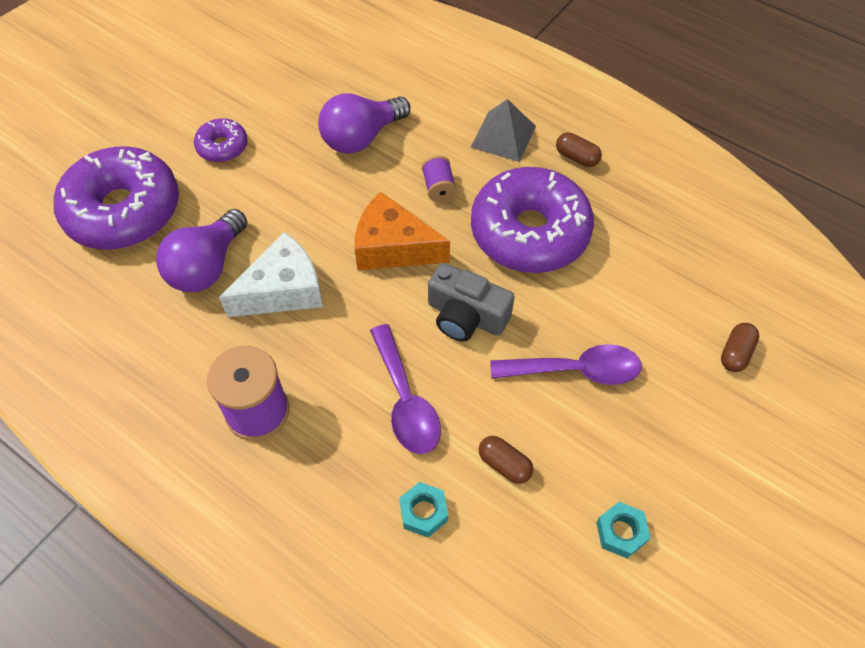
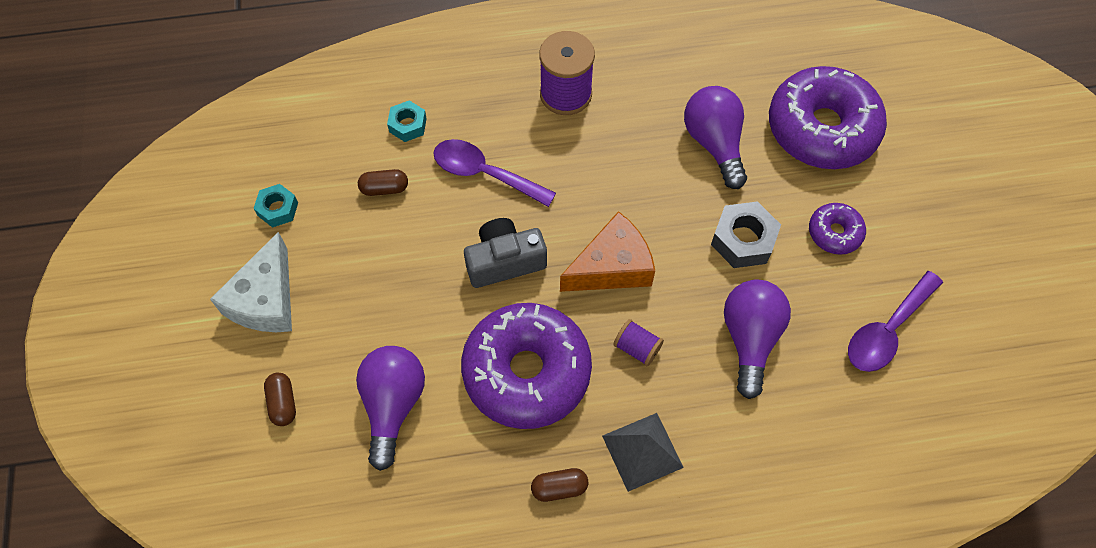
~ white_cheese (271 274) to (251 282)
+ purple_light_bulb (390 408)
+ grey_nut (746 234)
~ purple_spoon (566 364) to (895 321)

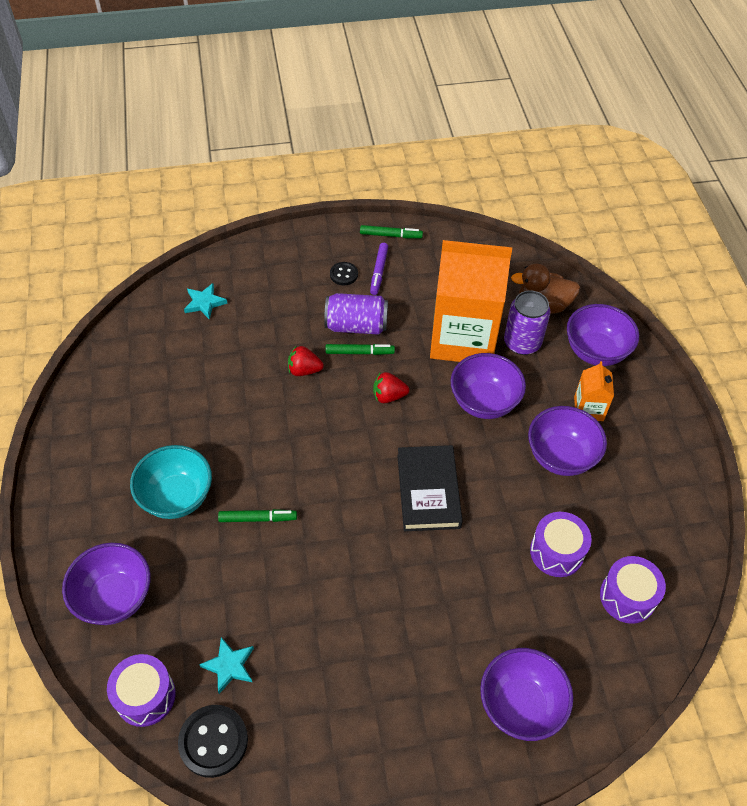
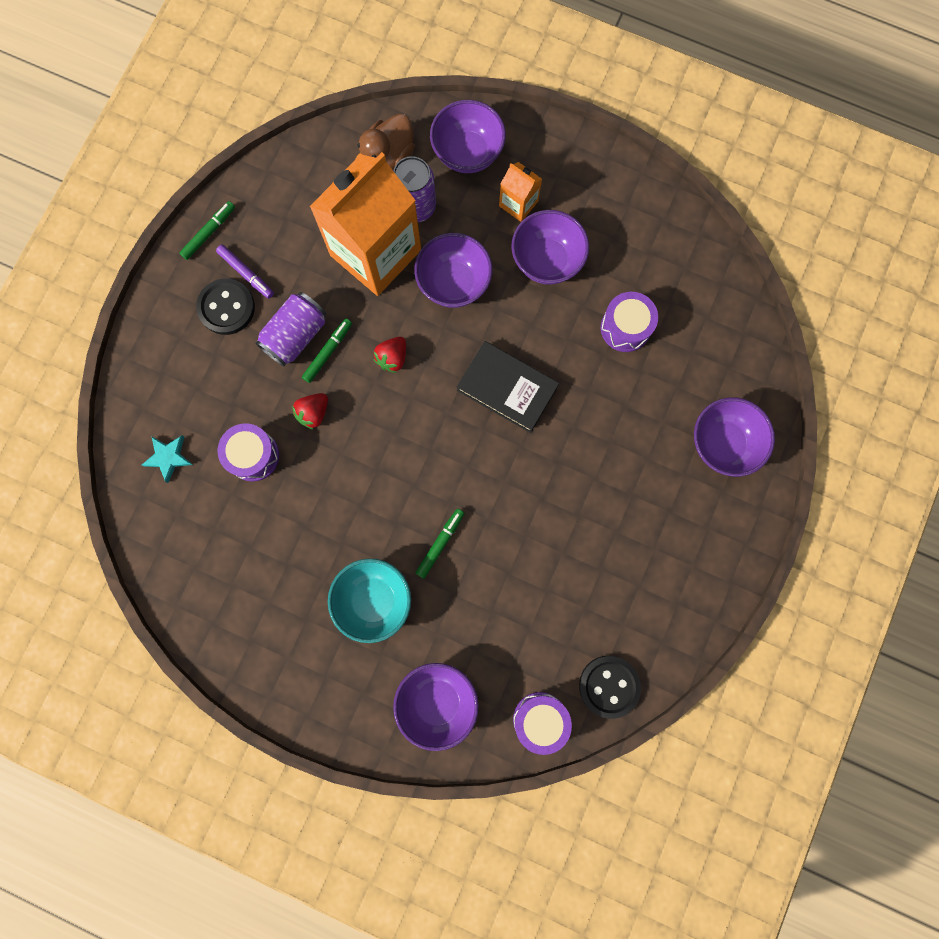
~ black_button (344 273) = (225 306) x1.75
~ purple_drum (633 590) to (248 452)
- turquoise_star (226 665)

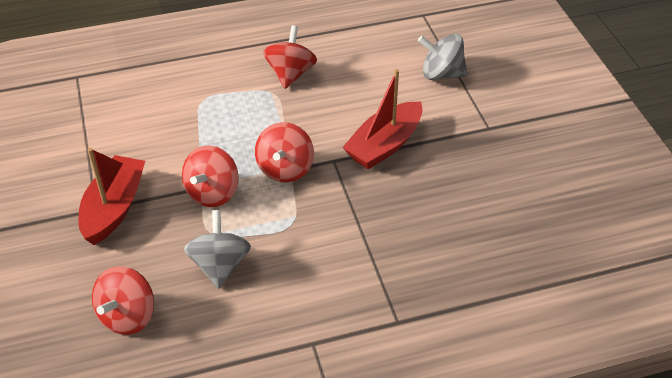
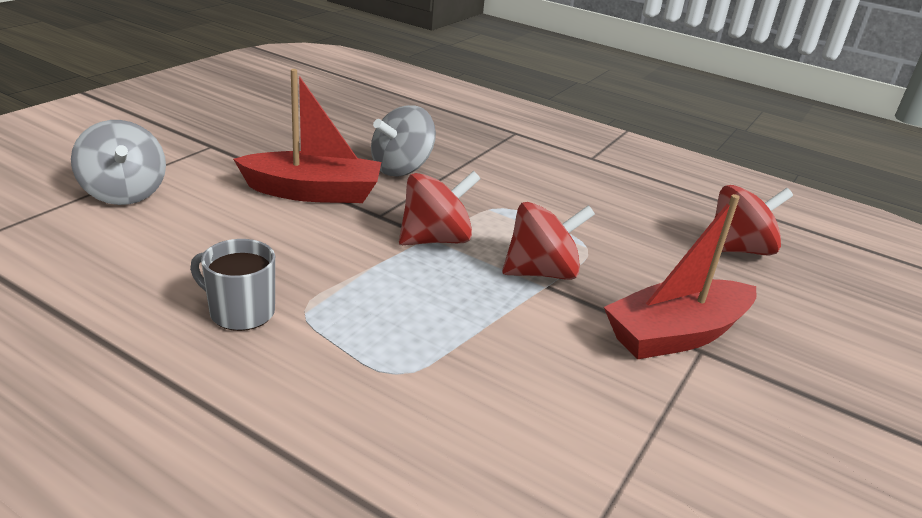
~ red_spinning_top (290 57) to grey_mug (232 285)
~ grey_spinning_top (217 249) to (403 140)

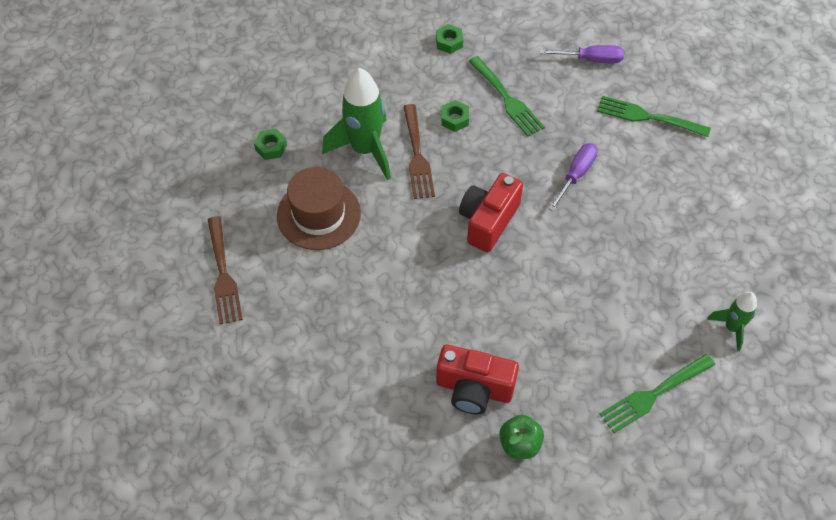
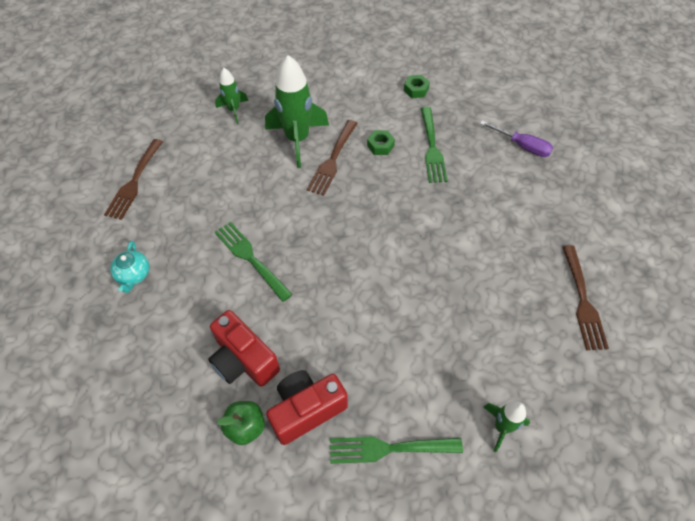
+ turquoise_teapot (129 267)
~ green_nut (270 144) to green_rocket (231 96)
~ green_fork (654 116) to (254 262)
~ red_camera (491 212) to (307 407)
+ brown_fork (586 297)
- brown_hat (319 208)
- purple_screwdriver (573 177)

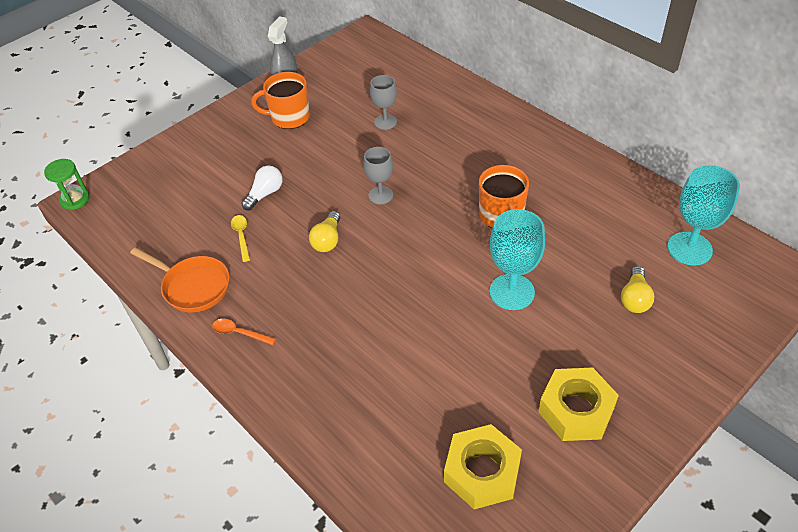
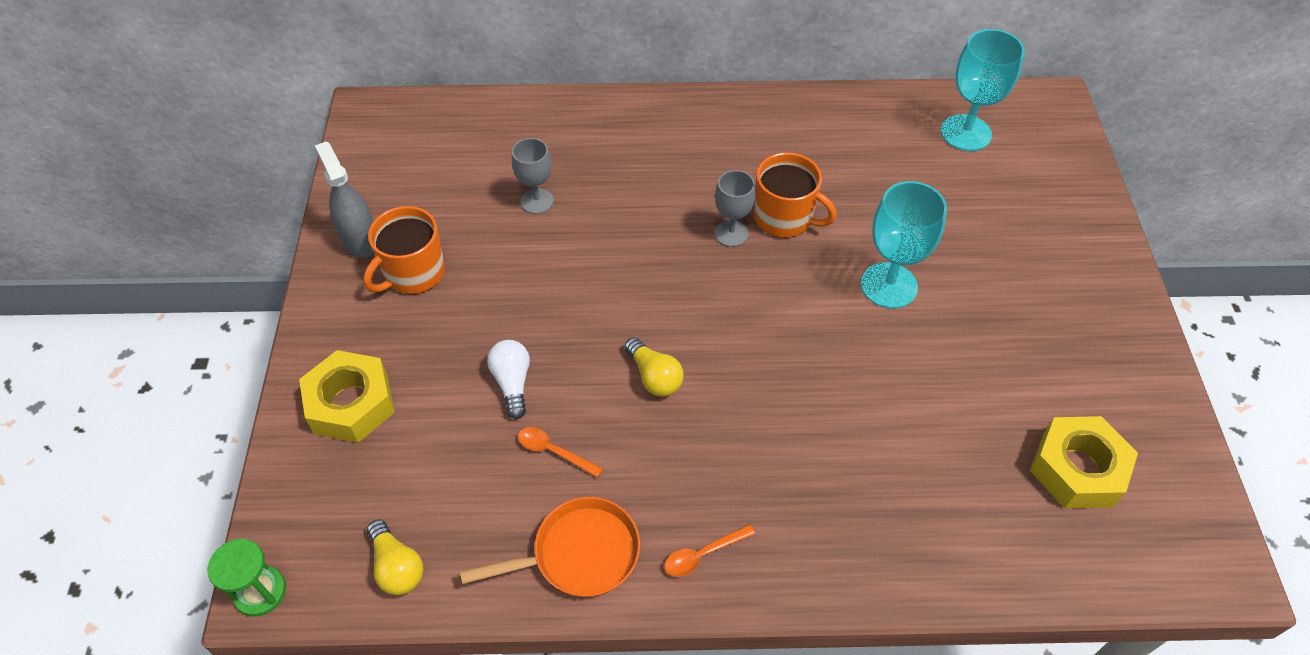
~ yellow_nut (578 404) to (347 396)
~ yellow_light_bulb (637 289) to (395 557)
~ yellow_spoon (240 238) to orange_spoon (560 452)
~ grey_goblet (378 175) to (735 208)

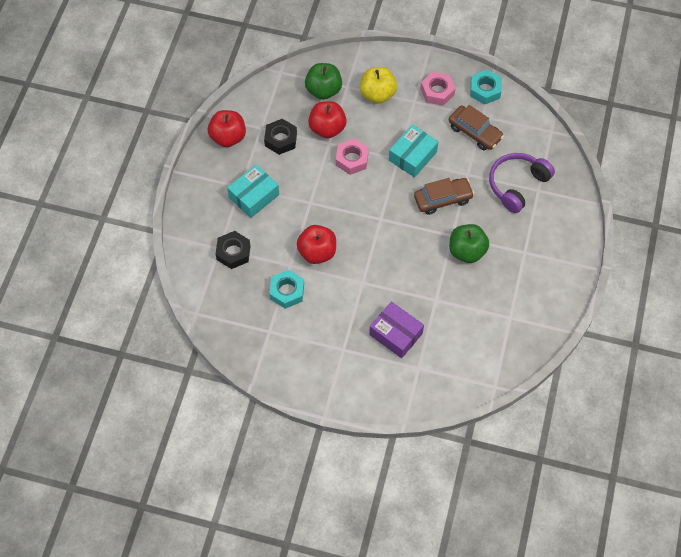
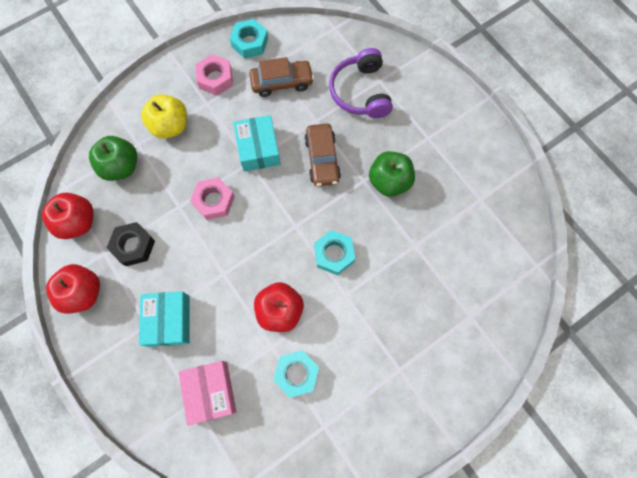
~ red_apple (327 119) to (68 216)
~ black_nut (233 250) to pink_box (207 393)
~ brown_car (444 196) = (322 154) 150 degrees clockwise
+ turquoise_nut (334 252)
- purple_box (396 330)

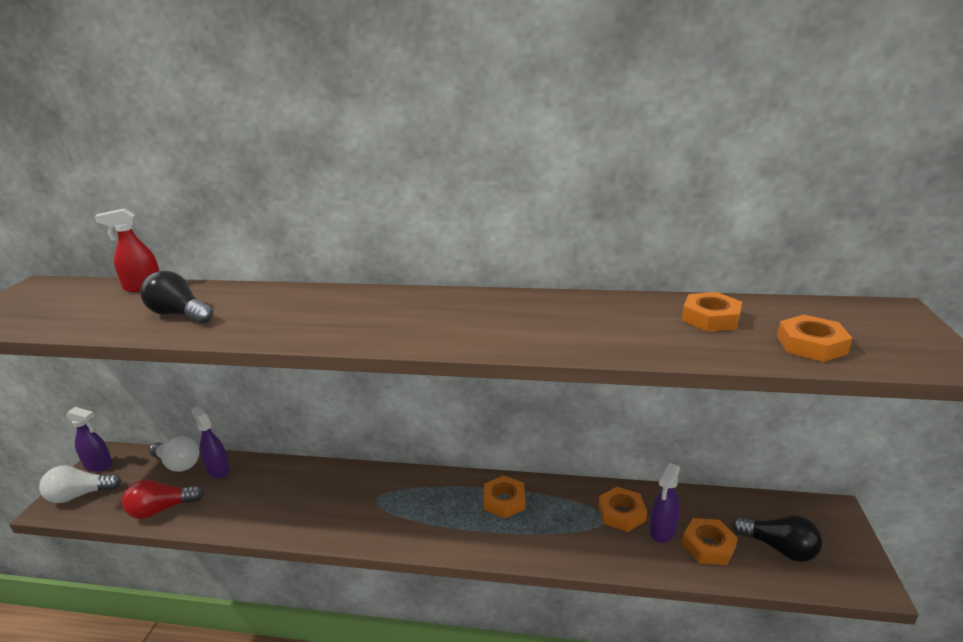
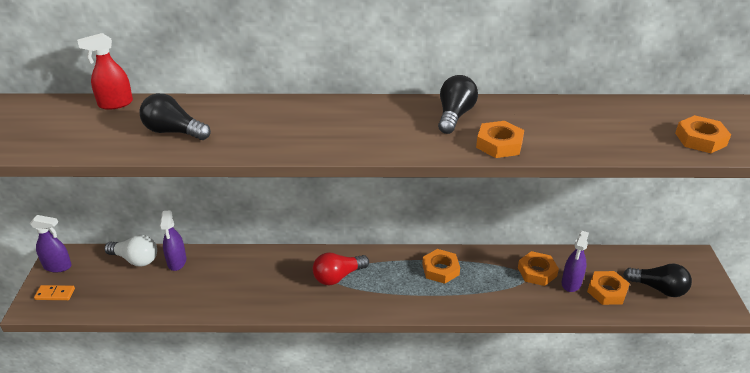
~ white_light_bulb (80 484) to orange_domino (54 292)
~ purple_spray_bottle (210 442) = (173 240) 135 degrees counterclockwise
~ red_light_bulb (163 499) to (341 268)
+ black_light_bulb (458 104)
~ orange_nut (712 312) to (500 139)

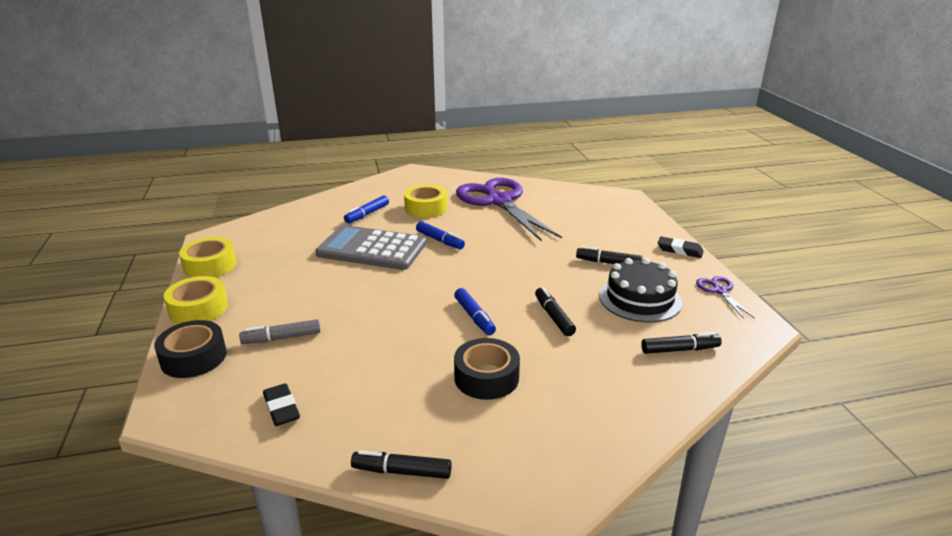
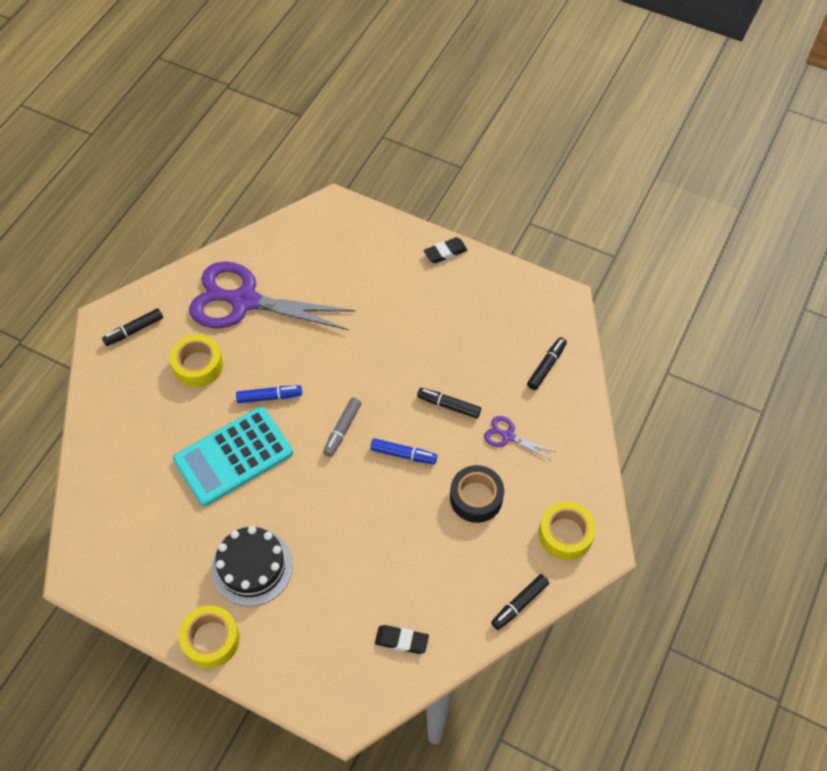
~ black_marker (609 255) to (132 327)
~ grey_calculator (371 247) to turquoise_calculator (233 456)
~ black_cake (640 290) to (252 566)
~ grey_marker (280 331) to (342 427)
~ purple_scissors (725 297) to (519 438)
~ yellow_tape (208 257) to (567 530)
- black_tape (190 349)
- blue_marker (366 209)

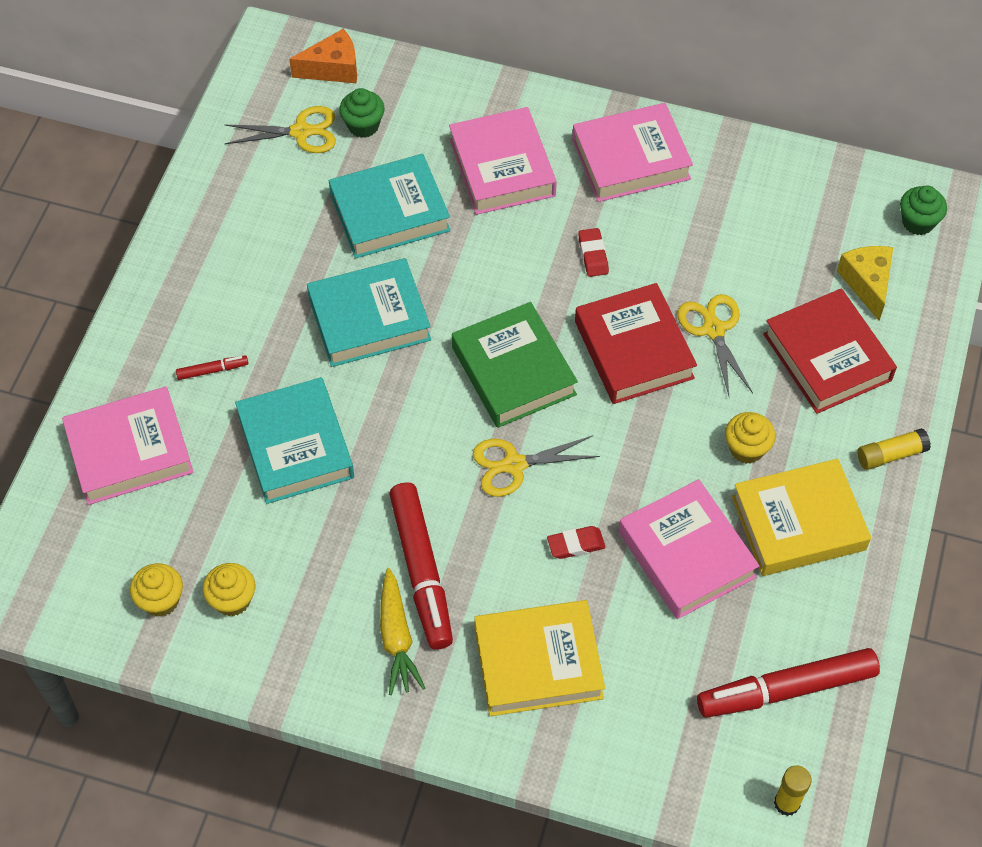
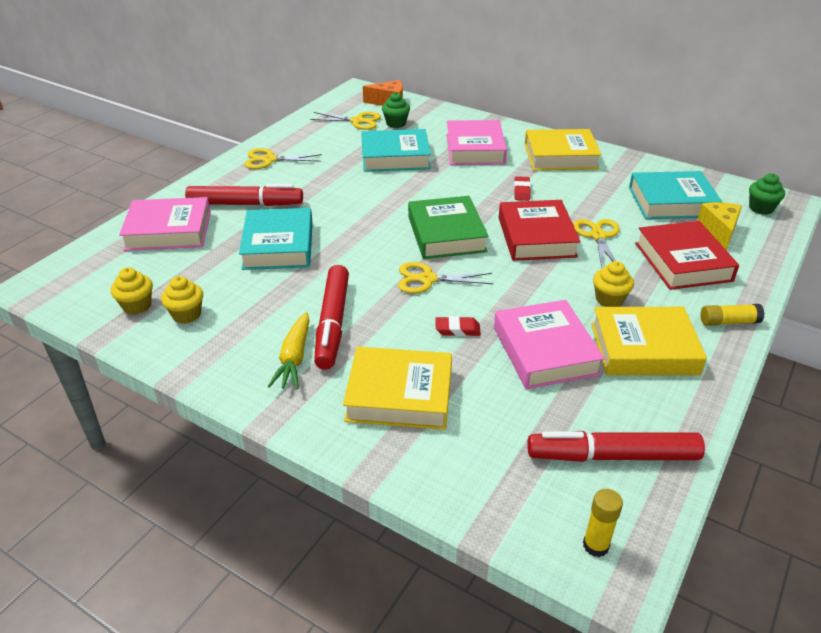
~ red_marker (212 367) = (244 195) x2.33
+ yellow_scissors (283 158)
~ pink_book (632 152) to yellow_book (563 149)
~ turquoise_book (369 312) to (675 195)

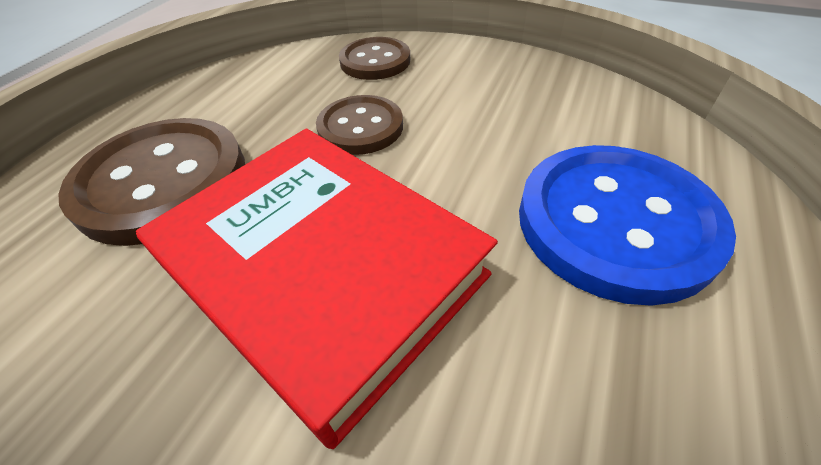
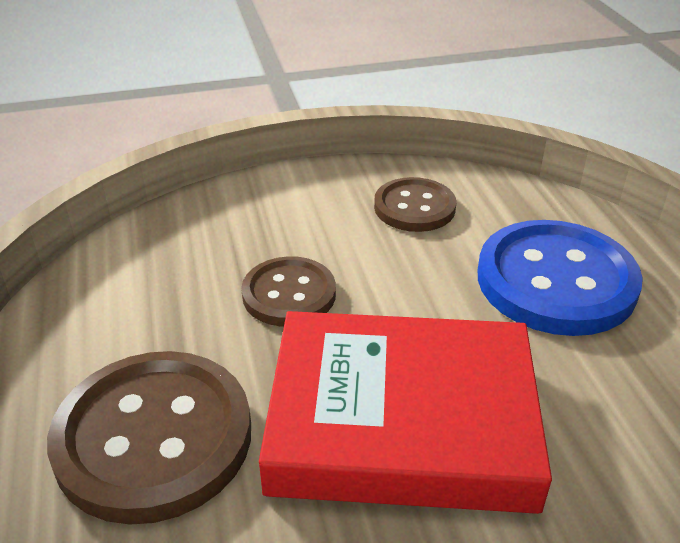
~ brown_button (374 58) to (415 204)

